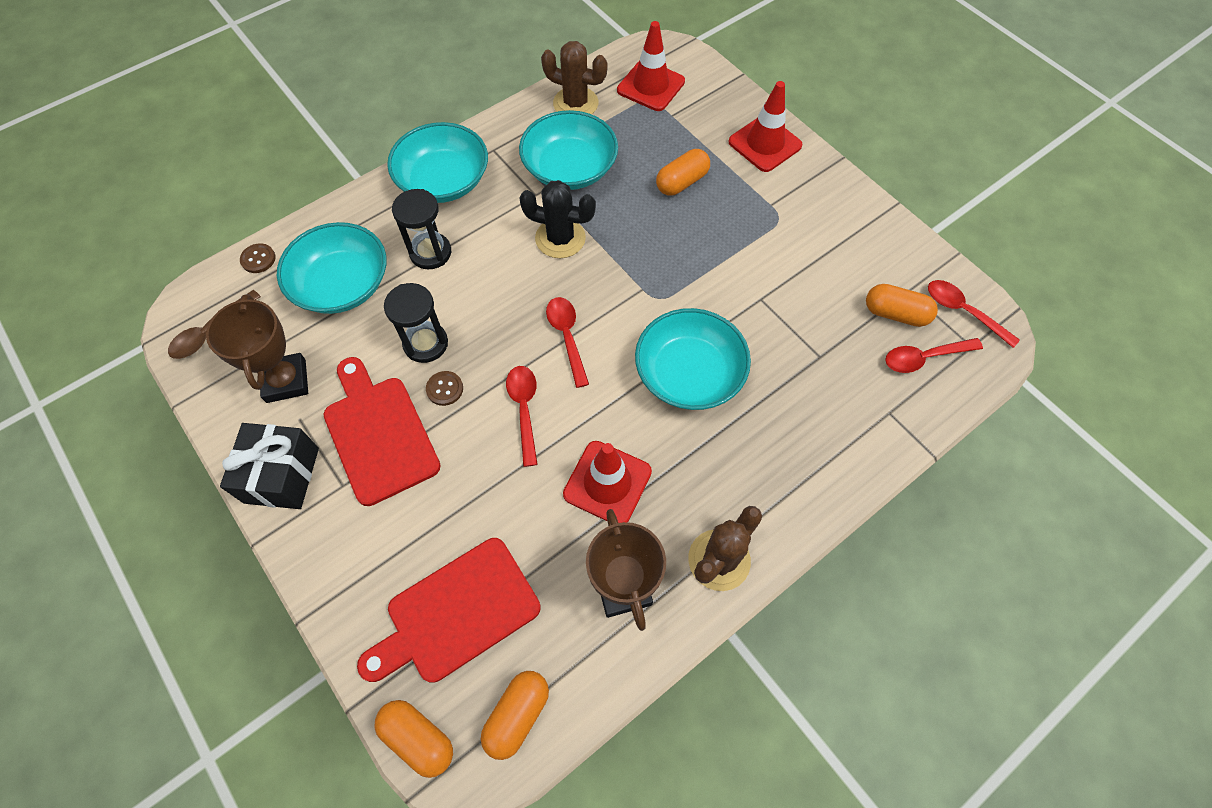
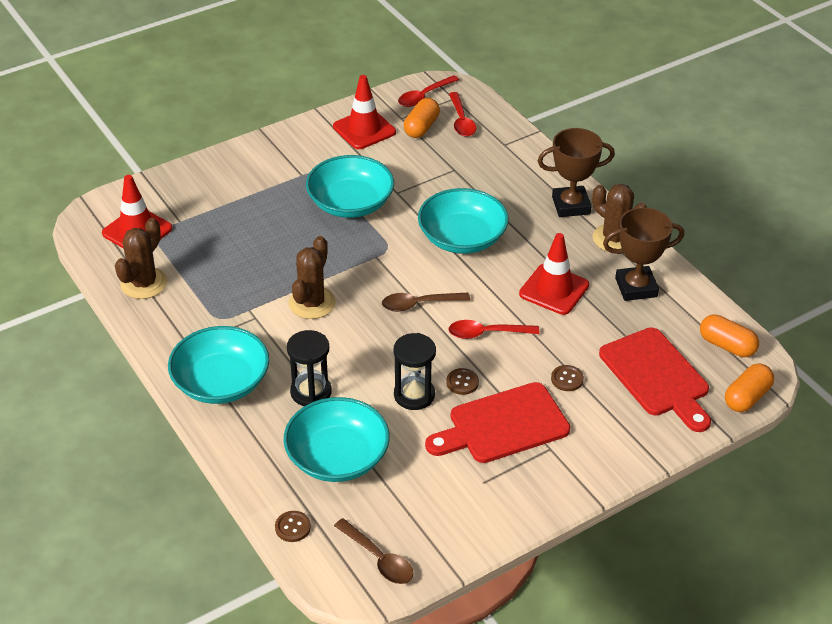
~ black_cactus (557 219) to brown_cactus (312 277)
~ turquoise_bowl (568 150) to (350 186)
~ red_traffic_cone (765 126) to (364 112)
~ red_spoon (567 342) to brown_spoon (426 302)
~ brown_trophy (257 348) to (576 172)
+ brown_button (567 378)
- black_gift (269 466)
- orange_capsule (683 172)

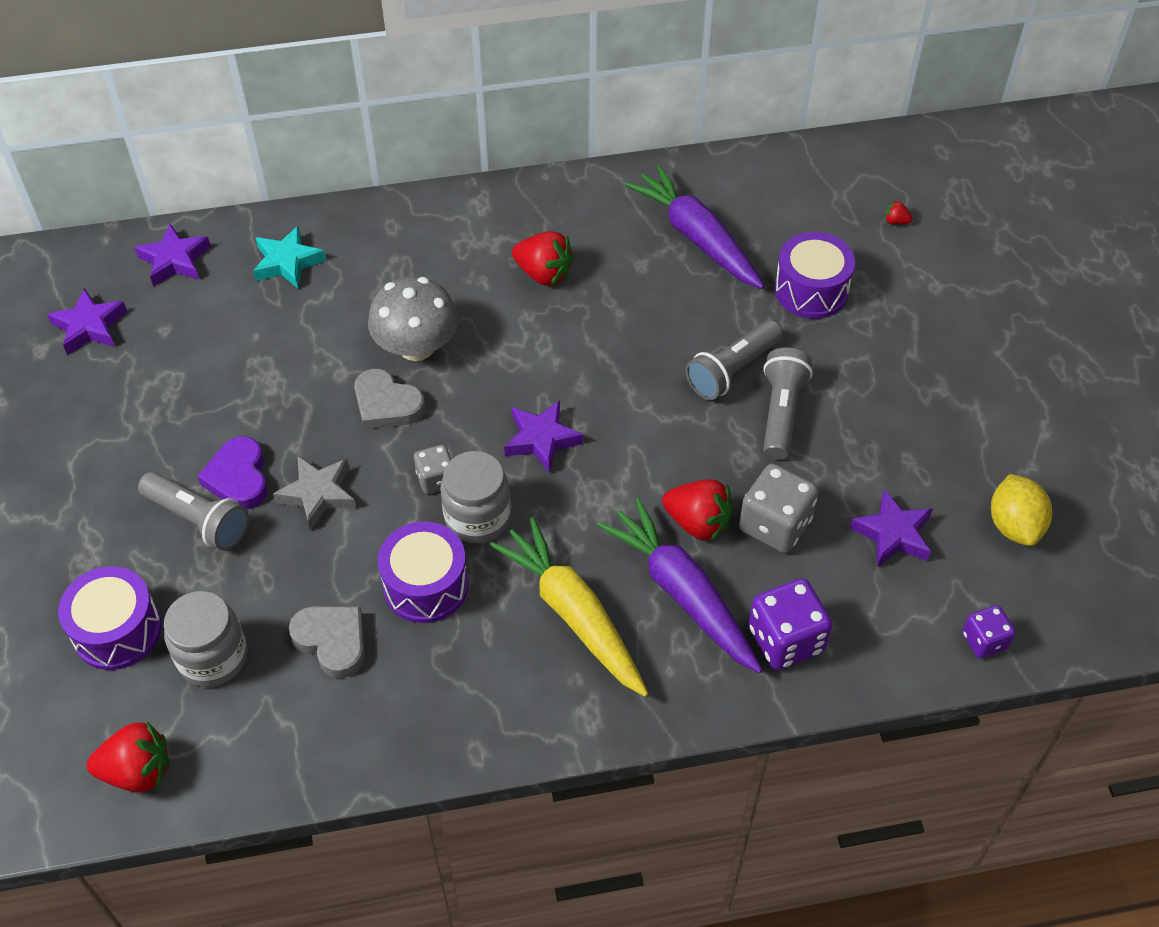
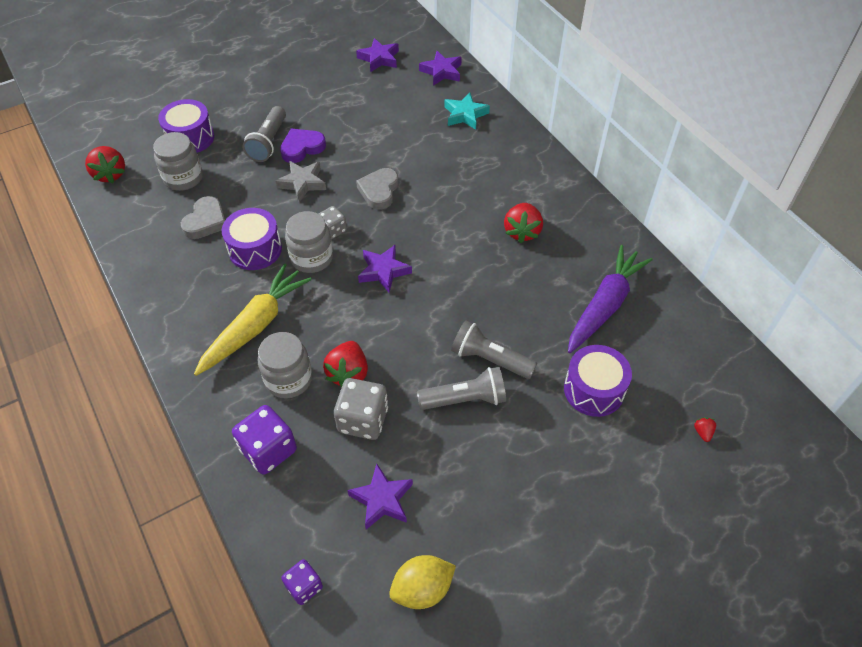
~ purple_carrot (679 585) to grey_jar (285 365)
- grey_mushroom (413 319)

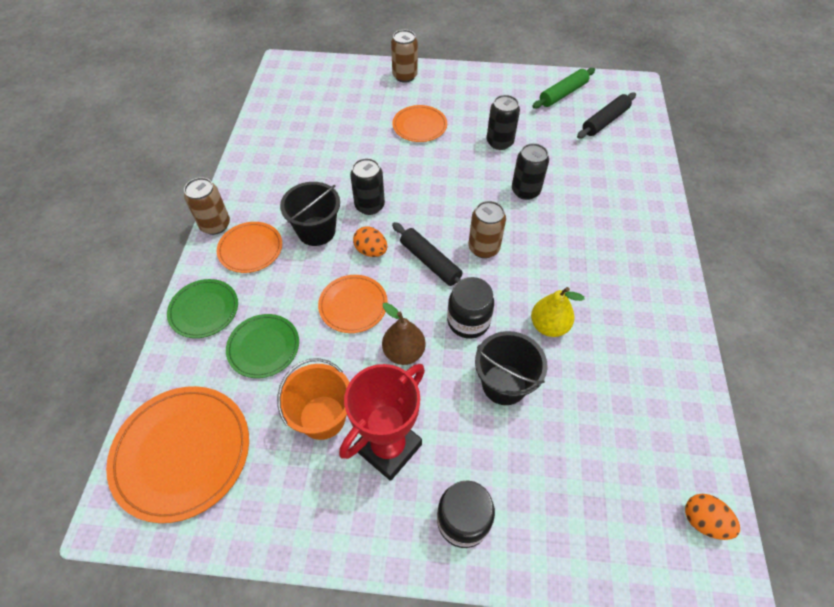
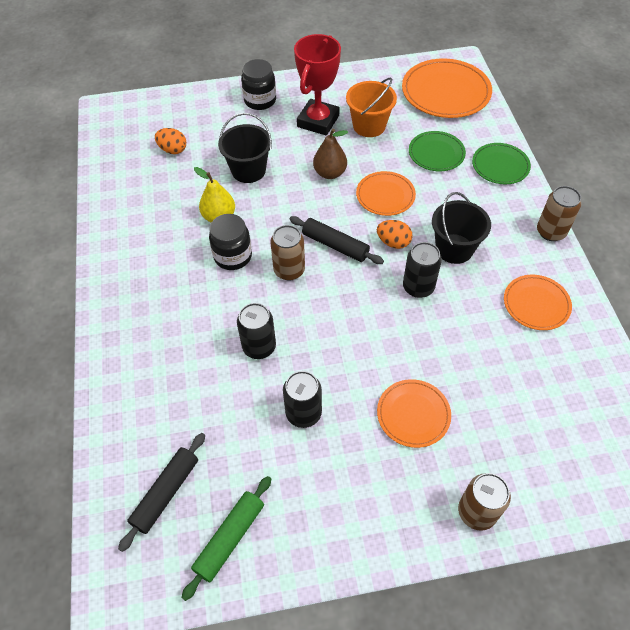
~ orange_egg (712 517) to (170 141)
~ black_jar (470 308) to (230 242)
~ orange_plate (249 247) to (538 302)

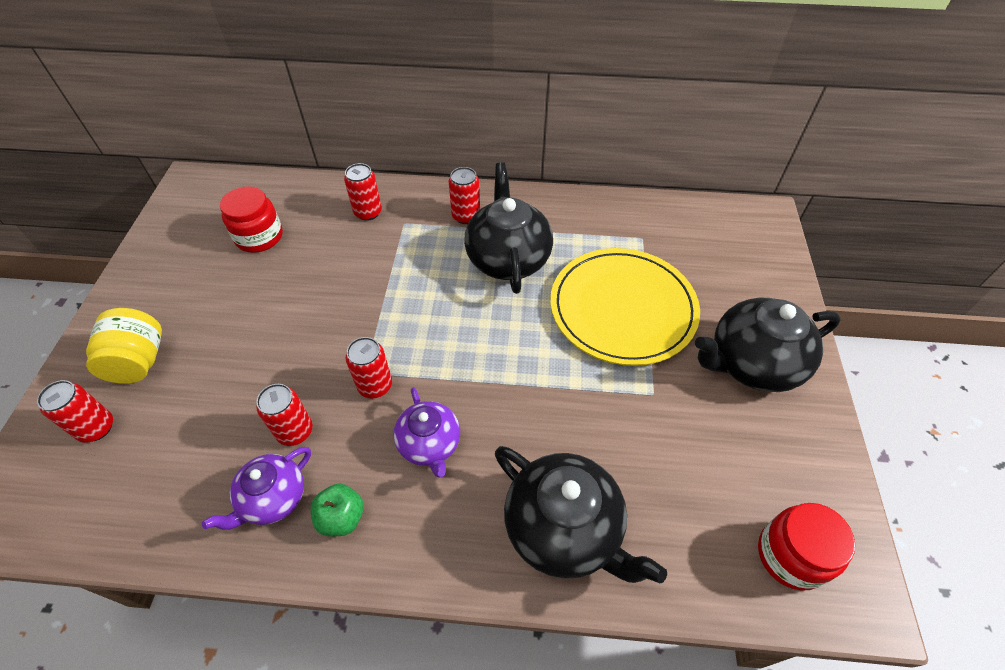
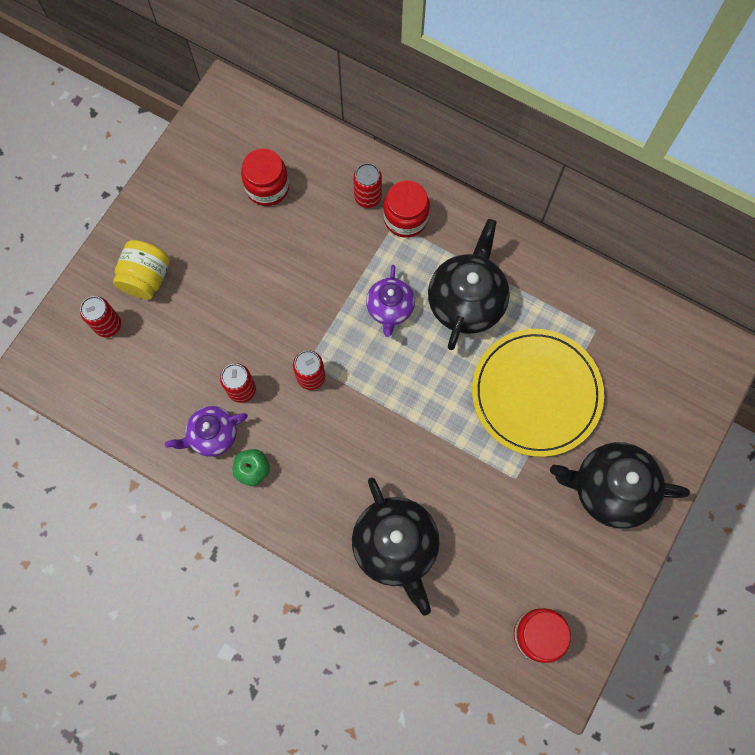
~ purple_teapot (427 432) to (390 301)
+ red_jar (406 209)
- red_can (464 195)

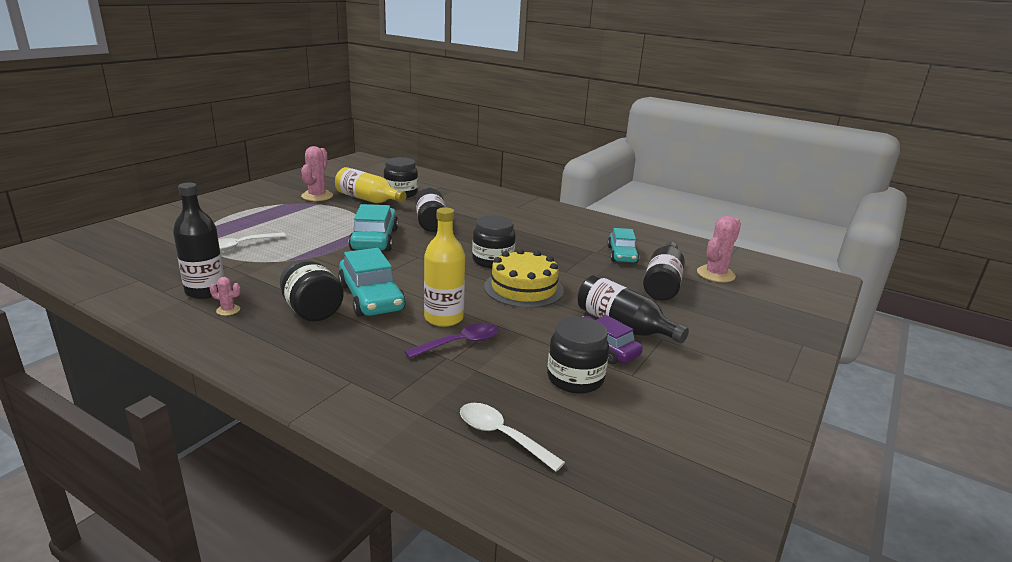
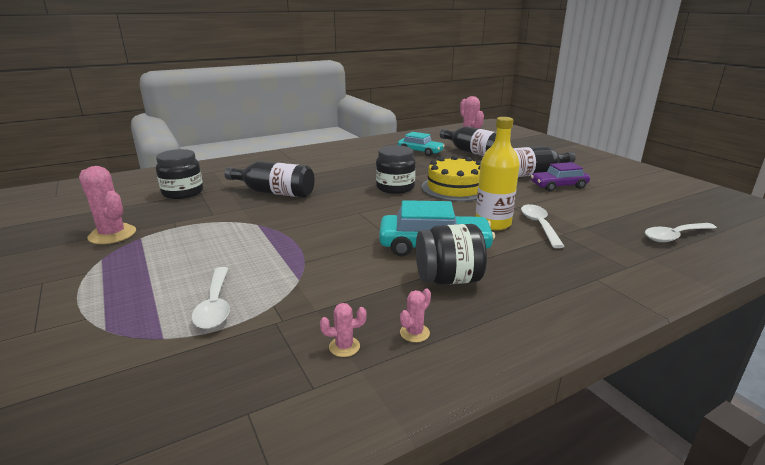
~ black_bottle (198 241) to pink_cactus (343 330)
~ purple_spoon (451 341) to white_spoon (543 226)
- yellow_bottle (370 185)
- turquoise_car (373 228)
- black_jar (578 355)

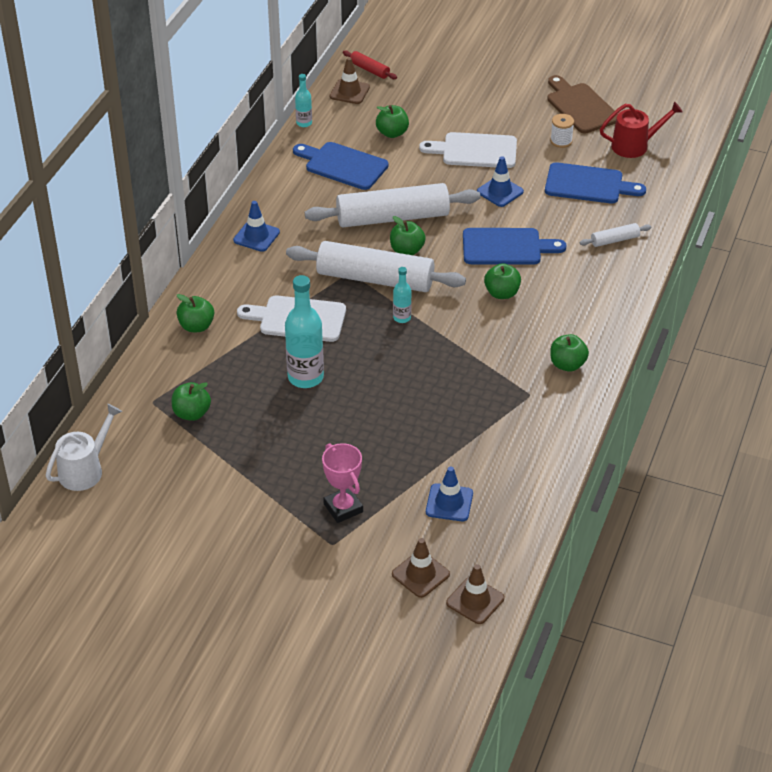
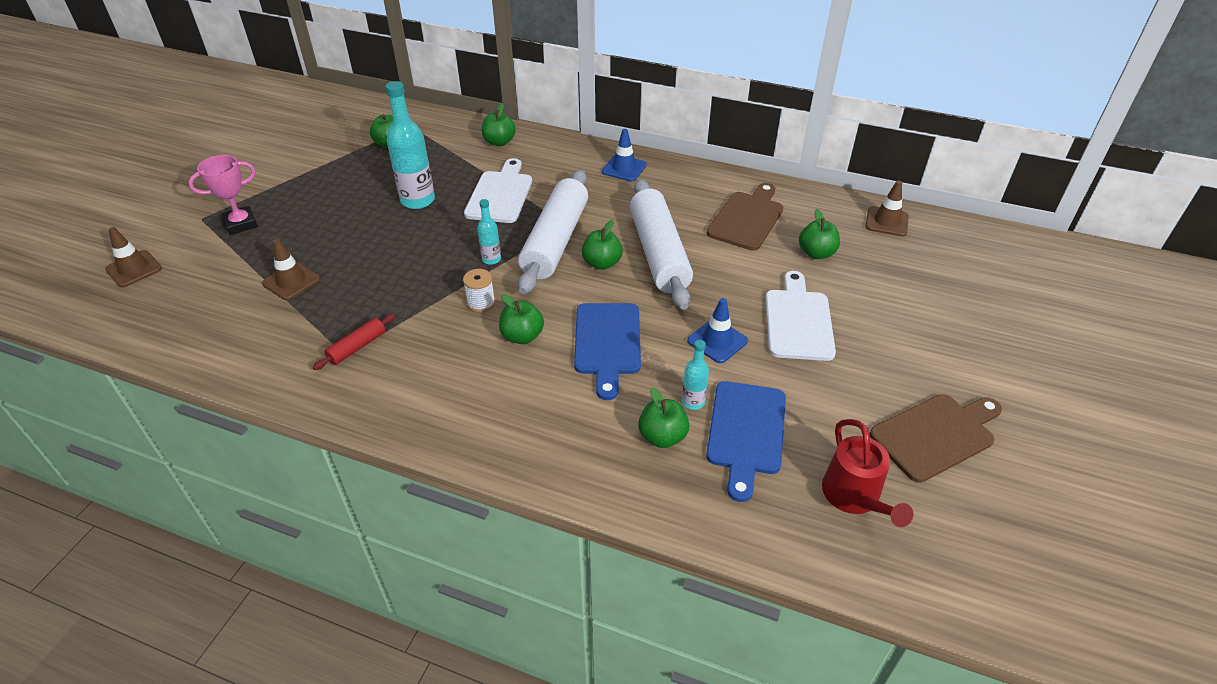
~ brown_traffic_cone (475 594) to (291 269)
~ red_rolling_pin (370 65) to (354 342)
~ white_spool (562 131) to (479 290)
~ green_apple (569 353) to (663 417)
~ turquoise_bottle (303 100) to (695 375)
~ blue_cutting_board (341 166) to brown_cutting_board (745 217)
- white_watering_can (84 447)
- blue_traffic_cone (449 493)
- white_rolling_pin (615 235)

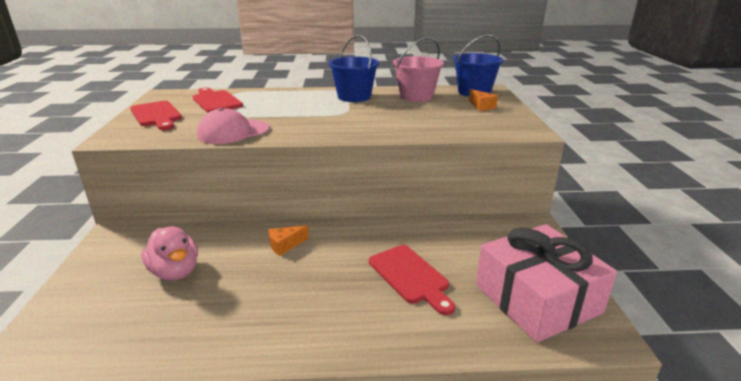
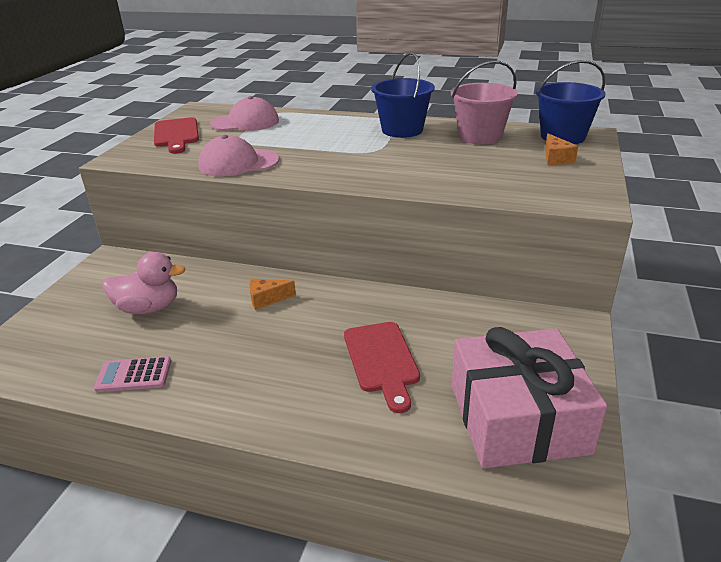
+ pink_calculator (132 374)
~ pink_duck (169 253) = (144 283) 75 degrees counterclockwise
~ red_cutting_board (218 100) to pink_cap (244 113)

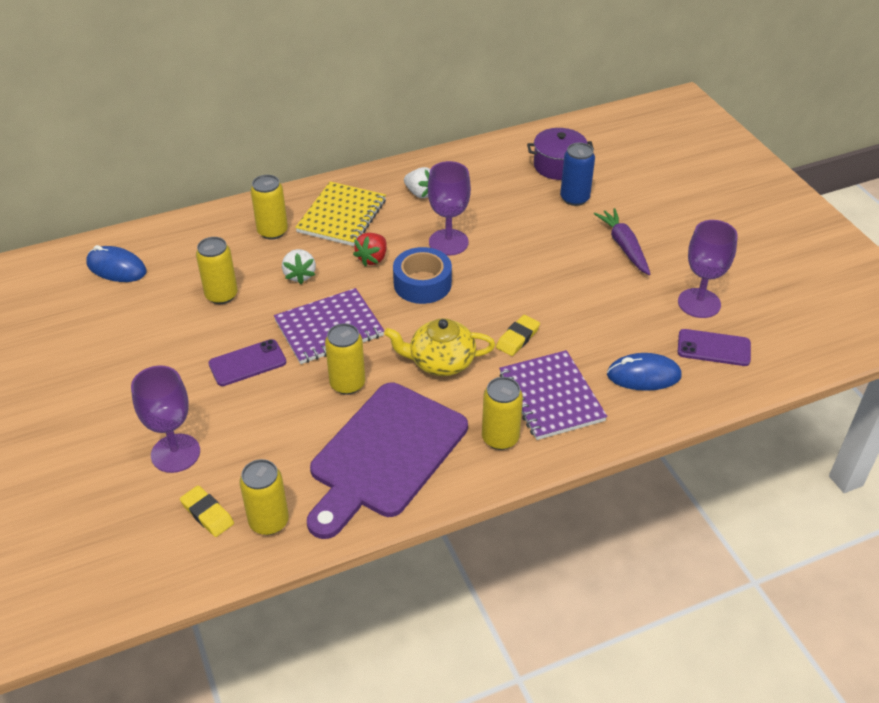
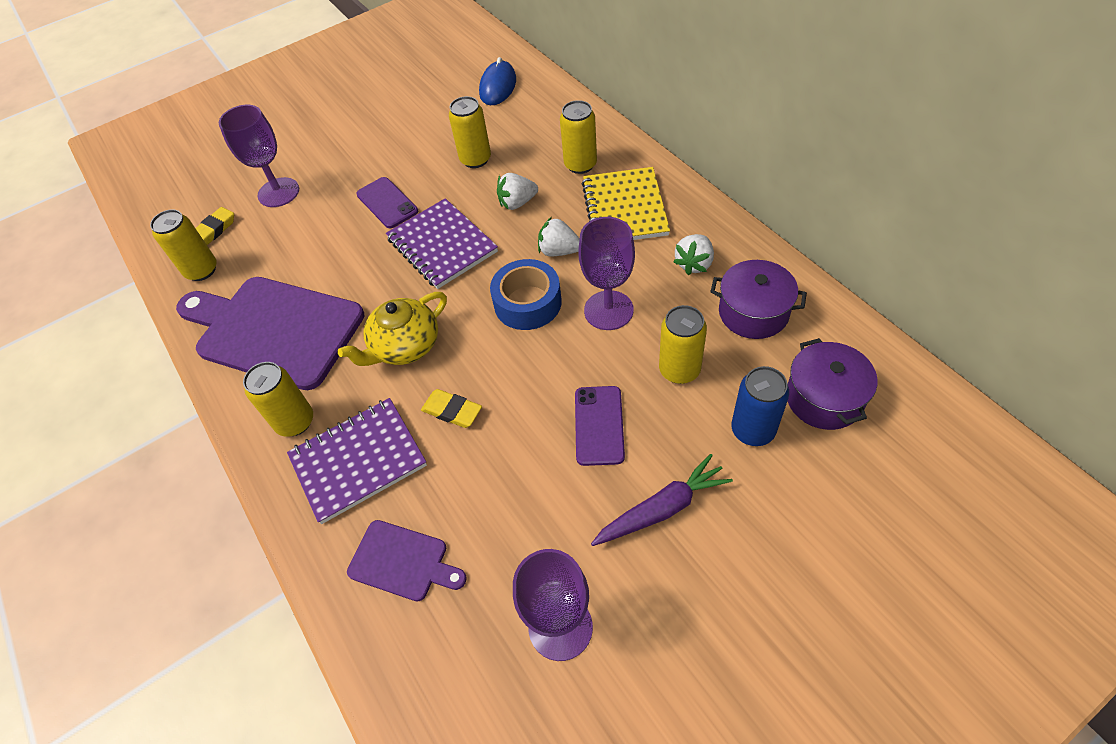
~ yellow_teapot (439 347) = (392 329) 120 degrees counterclockwise
~ blue_mouse (644 372) to purple_cutting_board (407 560)
~ red_strawberry (370 249) to white_strawberry (559 236)
~ purple_phone (714 347) to (600 426)
~ yellow_notebook (340 213) = (626 203) 75 degrees clockwise
~ yellow_can (345 359) to (683 344)
+ purple_pot (758 299)

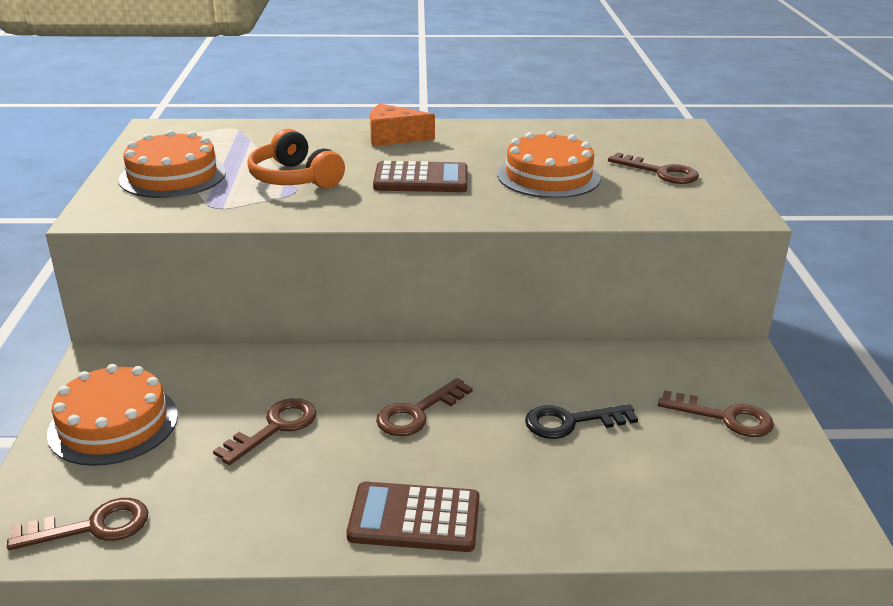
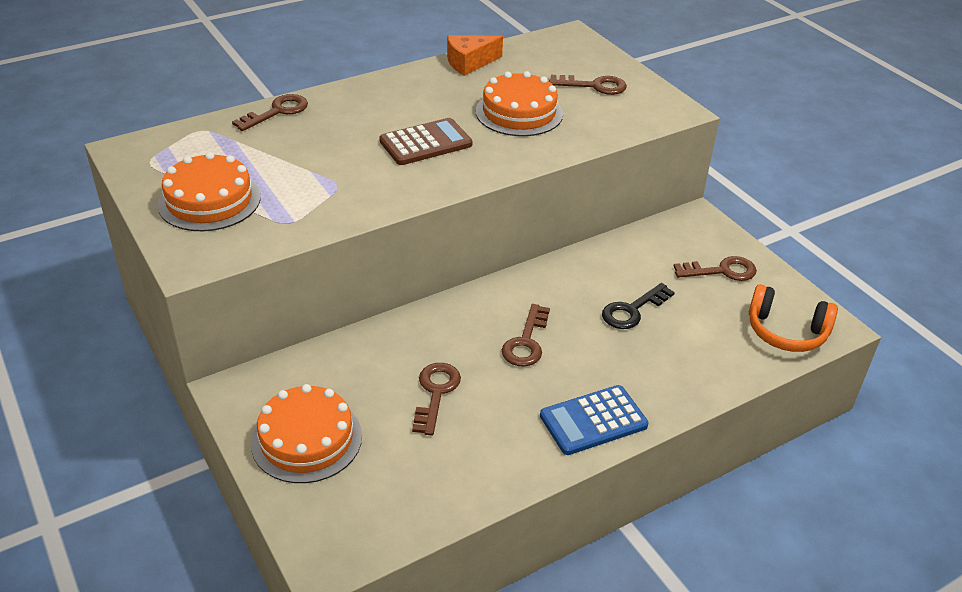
~ brown_key (77 524) to (270 112)
~ orange_cheese (402 125) to (475 55)
~ brown_calculator (413 517) to blue_calculator (594 420)
~ orange_headphones (296 158) to (793 318)

